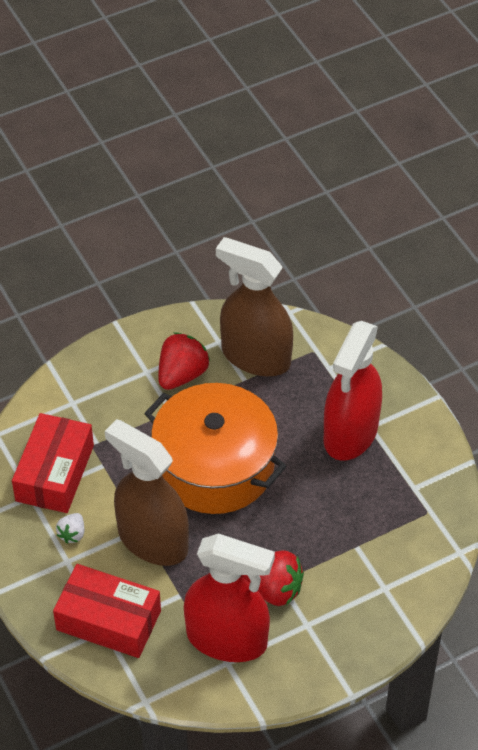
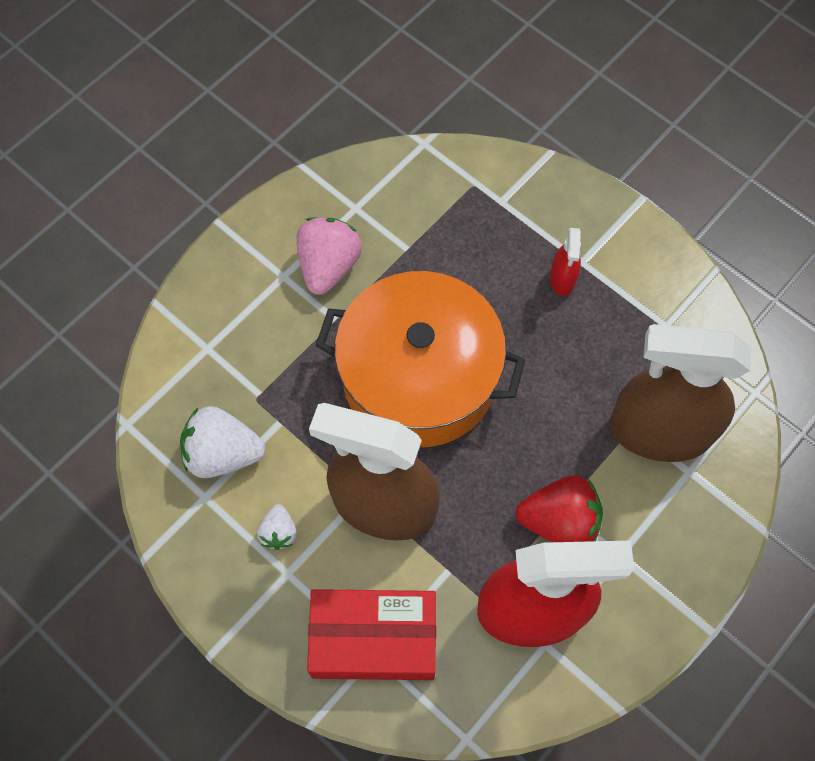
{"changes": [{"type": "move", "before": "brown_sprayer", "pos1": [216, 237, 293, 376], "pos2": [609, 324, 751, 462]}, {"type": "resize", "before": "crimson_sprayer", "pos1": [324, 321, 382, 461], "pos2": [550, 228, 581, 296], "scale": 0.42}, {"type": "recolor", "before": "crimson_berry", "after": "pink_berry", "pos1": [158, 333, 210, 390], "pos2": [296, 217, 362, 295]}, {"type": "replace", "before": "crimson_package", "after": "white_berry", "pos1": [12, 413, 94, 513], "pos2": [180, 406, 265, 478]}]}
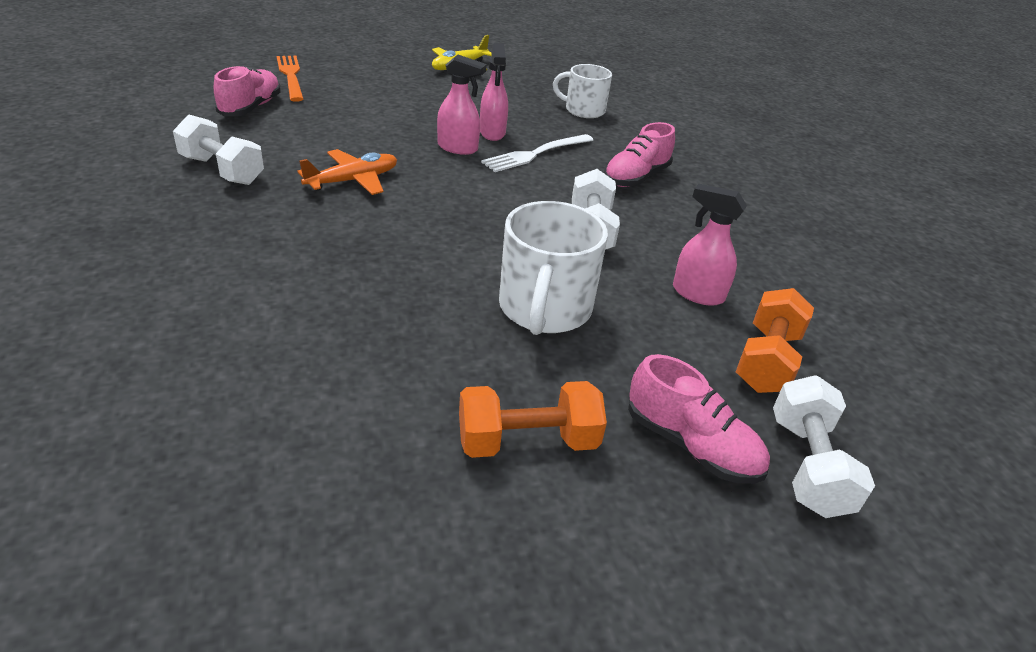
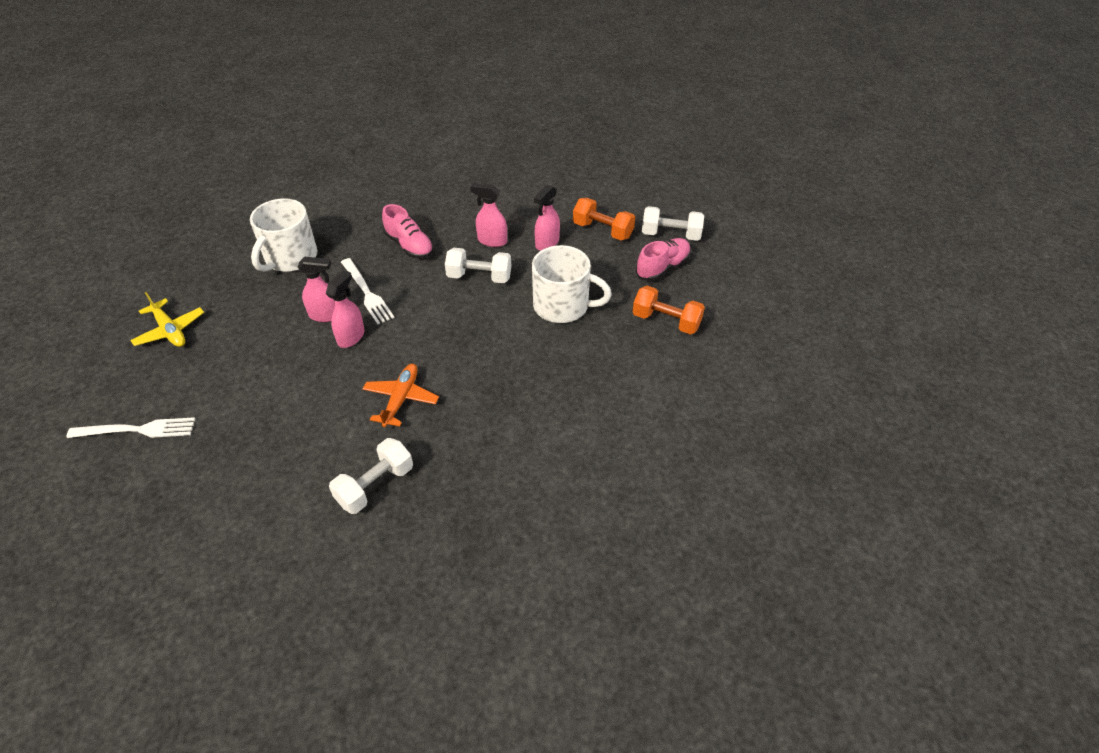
{"changes": [{"type": "delete", "before": "bright_orange_table_fork", "pos1": [277, 56, 303, 102]}, {"type": "resize", "before": "white_tea_mug", "pos1": [553, 64, 612, 118], "pos2": [250, 198, 317, 272], "scale": 1.53}, {"type": "delete", "before": "pink_lace-up_shoe", "pos1": [214, 65, 281, 116]}, {"type": "rotate", "before": "bright_orange_toy_plane", "pos1": [297, 149, 397, 195], "pos2": [363, 364, 439, 427], "turn": 45}, {"type": "rotate", "before": "bright_orange_hand_weight", "pos1": [459, 381, 607, 458], "pos2": [633, 286, 705, 334], "turn": -60}, {"type": "insert", "after": "pink_sprayer", "pos2": [470, 183, 507, 247]}, {"type": "insert", "after": "white_table_fork", "pos2": [66, 417, 195, 438]}]}
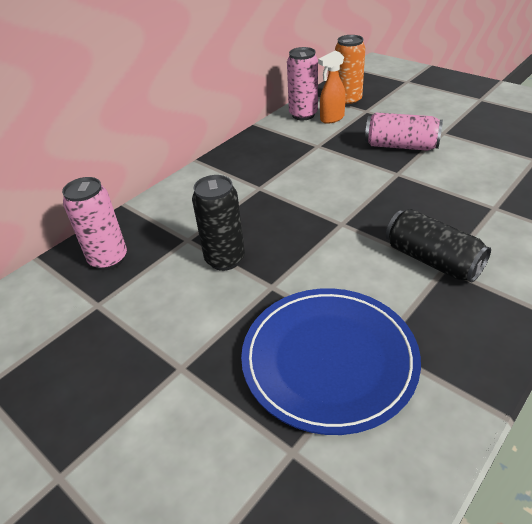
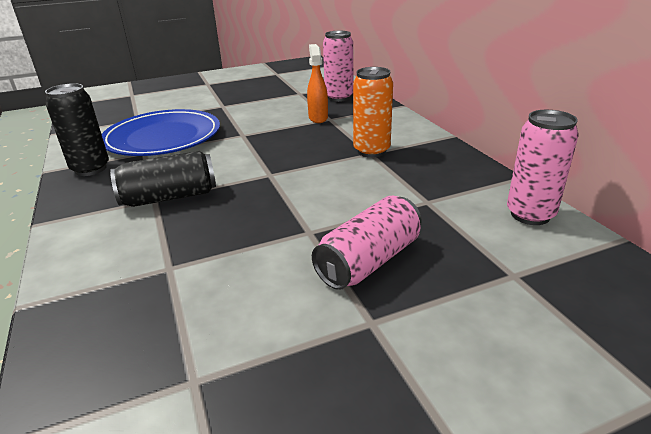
{"changes": [{"type": "move", "before": "bright_orange_soda_can", "pos1": [335, 35, 365, 106], "pos2": [353, 67, 393, 158]}, {"type": "move", "before": "bright_orange_sprayer", "pos1": [318, 51, 346, 124], "pos2": [307, 44, 328, 123]}, {"type": "move", "before": "ebony_soda_can", "pos1": [192, 175, 245, 271], "pos2": [45, 83, 109, 176]}]}
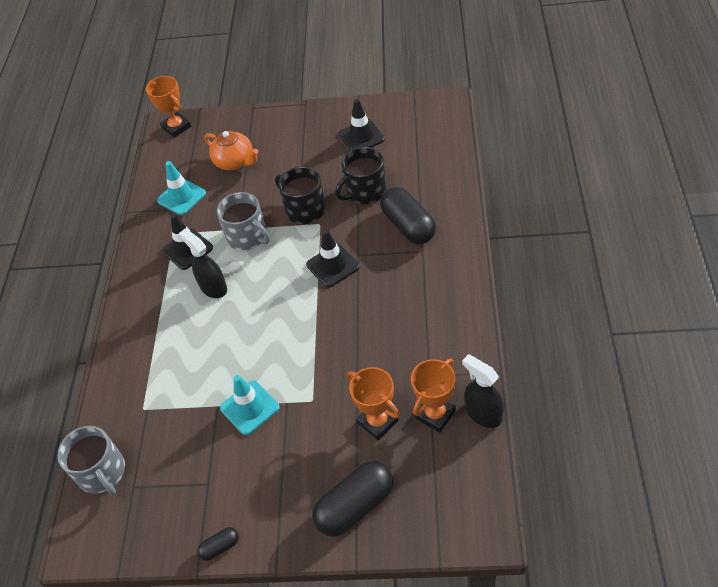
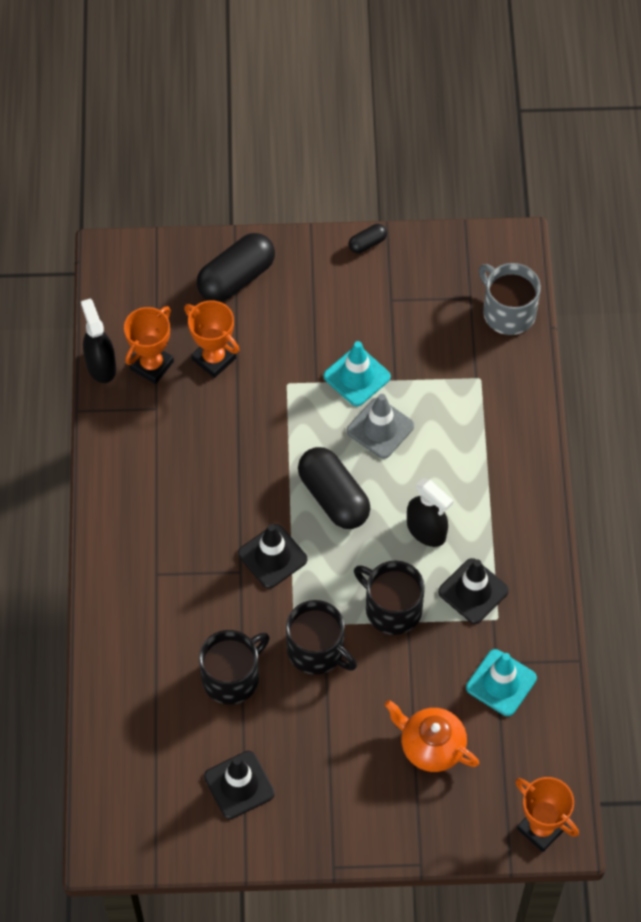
{"changes": [{"type": "move", "before": "ebony_capsule", "pos1": [380, 187, 436, 244], "pos2": [298, 447, 371, 529]}, {"type": "recolor", "before": "ash-grey_tea_mug", "after": "ebony_tea_mug", "pos1": [217, 192, 270, 250], "pos2": [354, 561, 425, 635]}, {"type": "rotate", "before": "ebony_sprayer", "pos1": [462, 354, 504, 428], "pos2": [81, 299, 116, 383], "turn": -150}, {"type": "insert", "after": "ash-grey_road_cone", "pos2": [347, 394, 414, 459]}]}
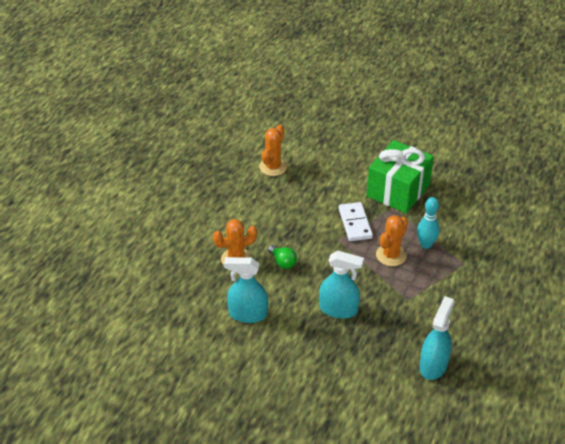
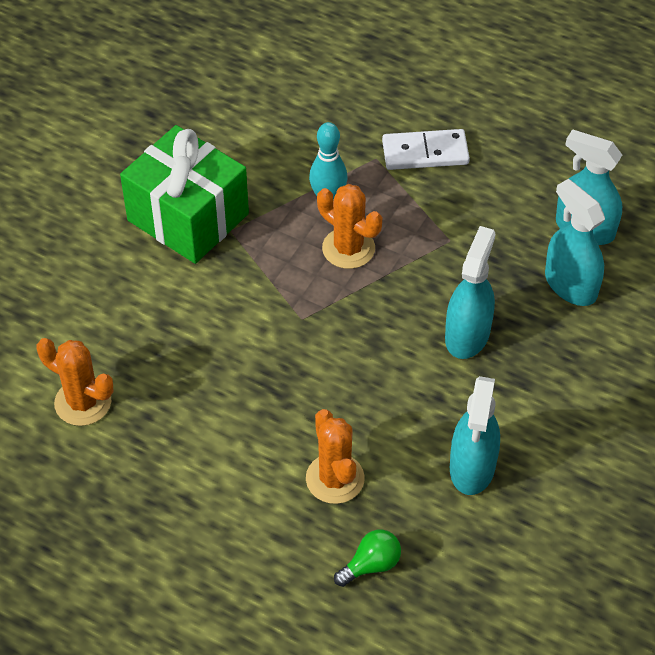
{"changes": [{"type": "move", "before": "white_domino_tile", "pos1": [339, 202, 373, 241], "pos2": [382, 129, 470, 170]}, {"type": "move", "before": "emerald_bulb", "pos1": [268, 245, 297, 269], "pos2": [334, 529, 401, 587]}, {"type": "insert", "after": "turquoise_sprayer", "pos2": [545, 179, 605, 306]}]}
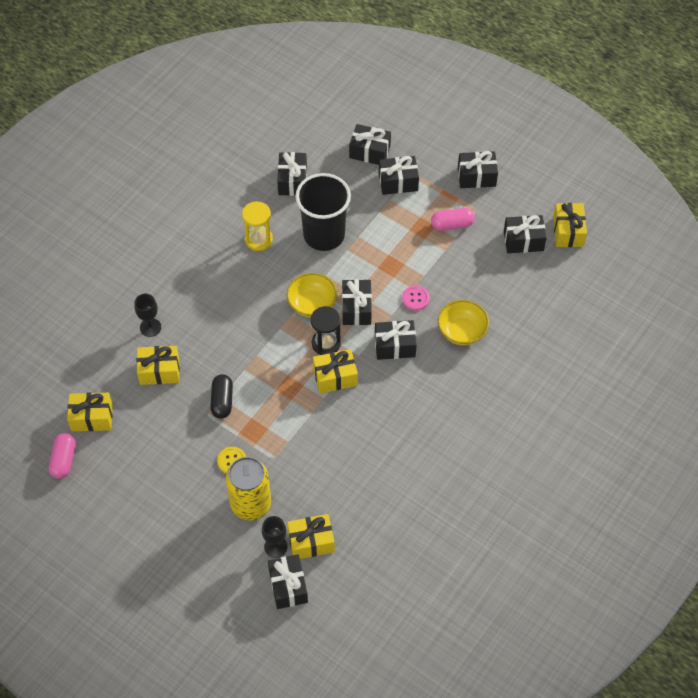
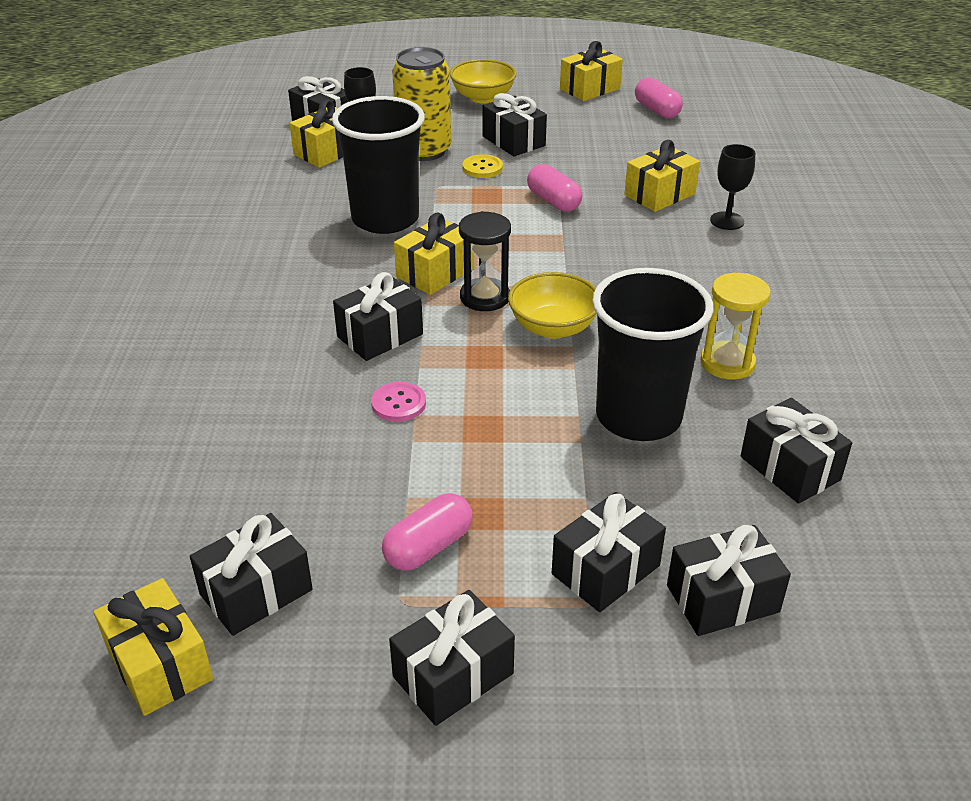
{"changes": [{"type": "move", "before": "ebony_gift", "pos1": [342, 279, 372, 325], "pos2": [483, 93, 547, 157]}, {"type": "move", "before": "golden_serving_bowl", "pos1": [438, 300, 489, 345], "pos2": [450, 59, 516, 103]}, {"type": "recolor", "before": "ebony_capsule", "after": "pink_capsule", "pos1": [210, 374, 233, 419], "pos2": [527, 164, 582, 212]}, {"type": "move", "before": "golden_gift", "pos1": [67, 392, 113, 431], "pos2": [560, 41, 623, 101]}, {"type": "insert", "after": "ebony_cup", "pos2": [332, 96, 425, 234]}]}
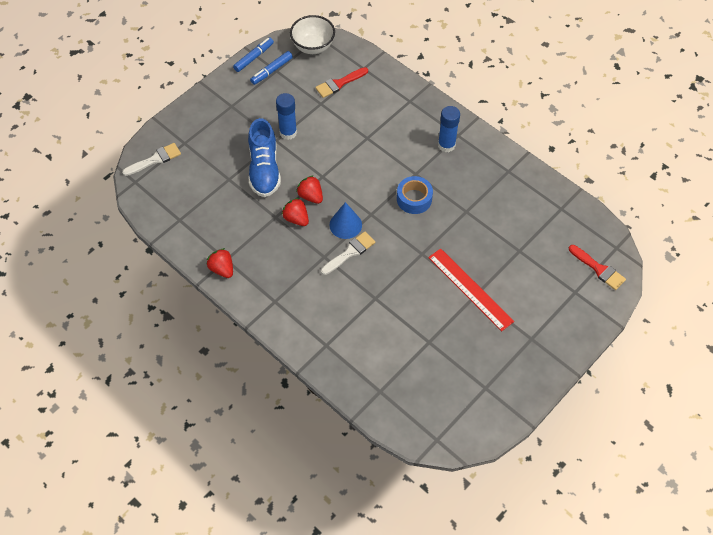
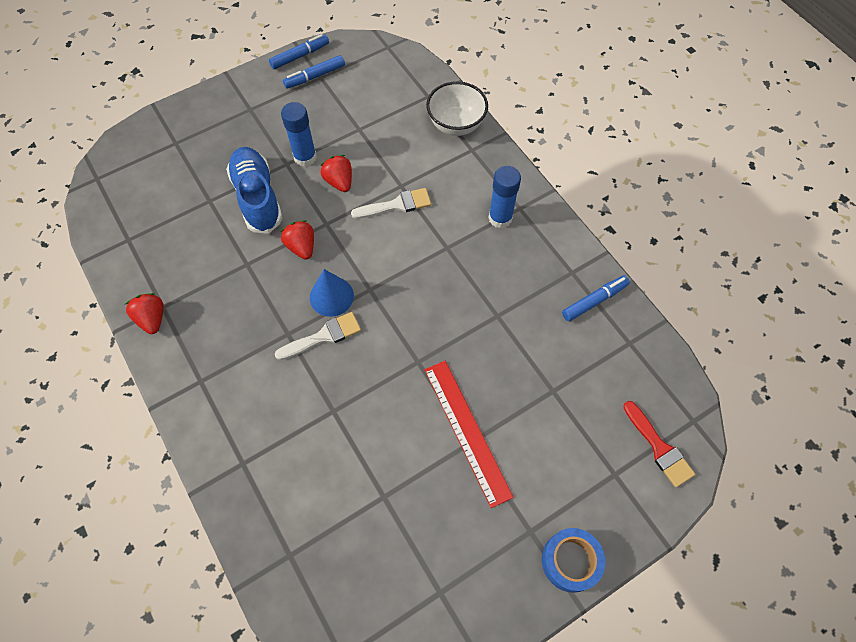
{"changes": [{"type": "move", "before": "white_serving_bowl", "pos1": [290, 15, 335, 54], "pos2": [426, 81, 488, 136]}, {"type": "delete", "before": "crimson_brush", "pos1": [315, 67, 368, 98]}, {"type": "rotate", "before": "blue_lace-up_shoe", "pos1": [248, 118, 281, 197], "pos2": [226, 147, 283, 234], "turn": 150}, {"type": "move", "before": "white_brush", "pos1": [122, 143, 181, 176], "pos2": [351, 188, 431, 219]}, {"type": "move", "before": "blue_roll_of_tape", "pos1": [397, 176, 433, 214], "pos2": [542, 528, 605, 593]}, {"type": "move", "before": "crimson_berry", "pos1": [281, 198, 309, 226], "pos2": [320, 155, 352, 192]}, {"type": "insert", "after": "blue_marker_pen", "pos2": [562, 275, 630, 321]}]}
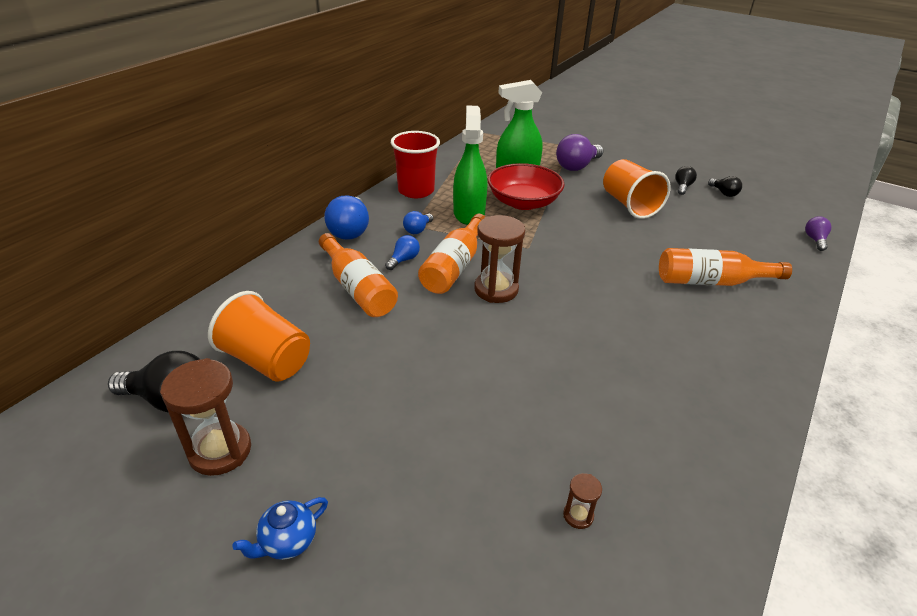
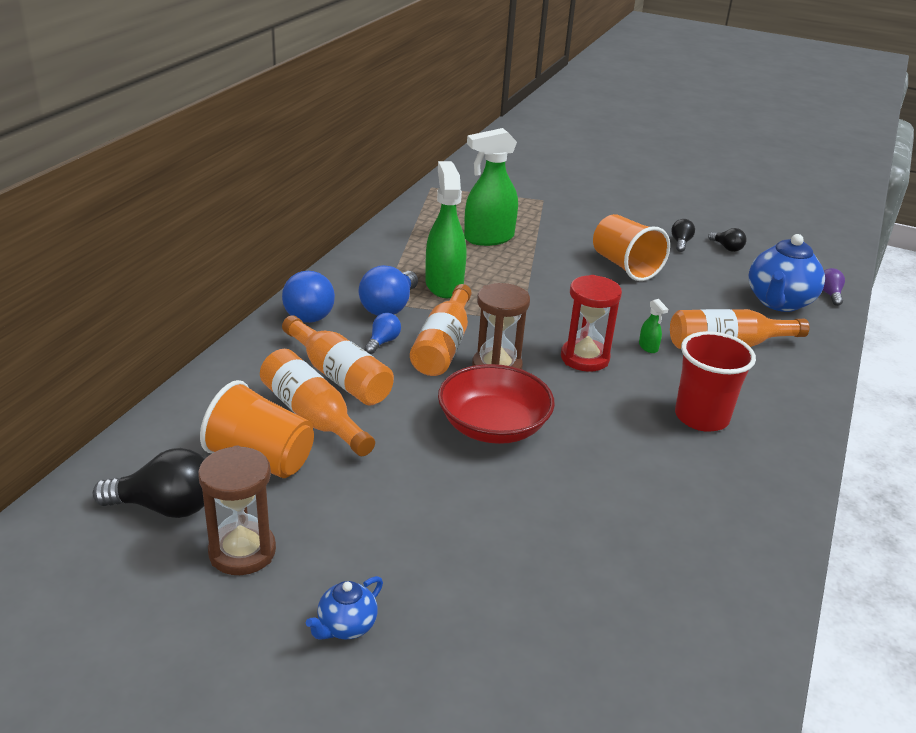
{"changes": [{"type": "move", "before": "crimson_cup", "pos1": [391, 131, 440, 198], "pos2": [675, 331, 756, 432]}, {"type": "delete", "before": "royal_purple_bulb", "pos1": [556, 134, 603, 171]}, {"type": "move", "before": "crimson_serving_bowl", "pos1": [488, 163, 565, 210], "pos2": [438, 364, 555, 444]}, {"type": "resize", "before": "blue_bulb", "pos1": [403, 211, 433, 234], "pos2": [359, 265, 418, 316], "scale": 1.85}, {"type": "delete", "before": "brown_sandglass", "pos1": [563, 473, 602, 529]}, {"type": "insert", "after": "blue_teapot", "pos2": [749, 234, 825, 312]}, {"type": "insert", "after": "crimson_sandglass", "pos2": [561, 275, 622, 372]}, {"type": "insert", "after": "emerald_sprayer", "pos2": [639, 299, 668, 353]}, {"type": "insert", "after": "bright_orange_bottle", "pos2": [260, 349, 375, 456]}]}
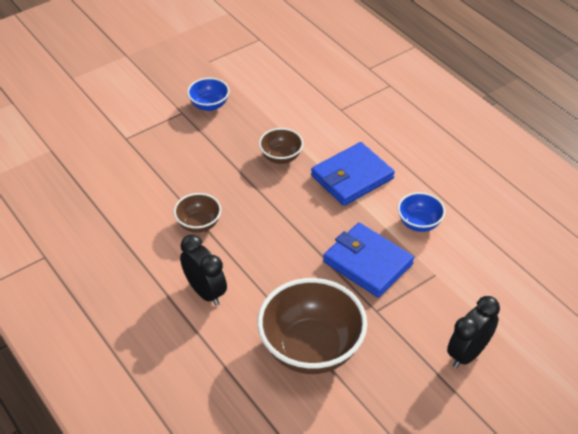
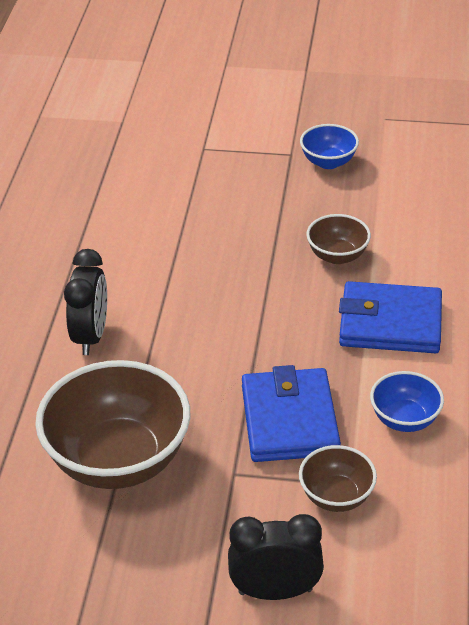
{"changes": [{"type": "move", "before": "brown_serving_bowl", "pos1": [174, 193, 221, 233], "pos2": [299, 445, 377, 512]}]}
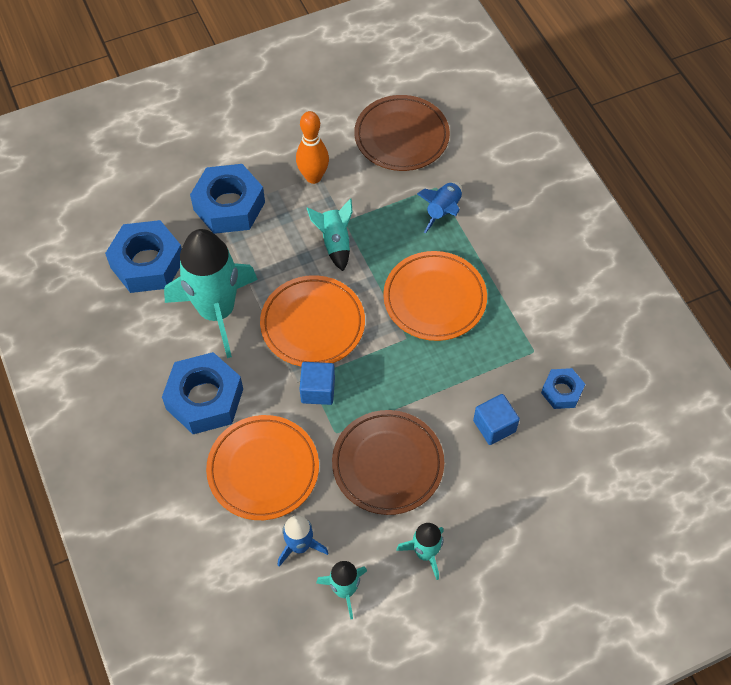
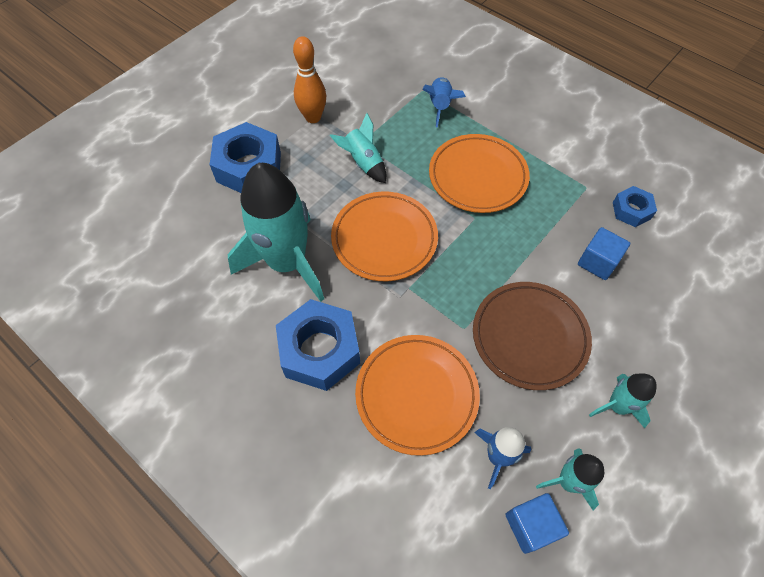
{"changes": [{"type": "delete", "before": "brown_flat_dish", "pos1": [354, 95, 450, 171]}, {"type": "delete", "before": "blue_nut", "pos1": [105, 220, 182, 293]}, {"type": "move", "before": "blue_cube", "pos1": [299, 362, 335, 405], "pos2": [505, 493, 569, 554]}]}
